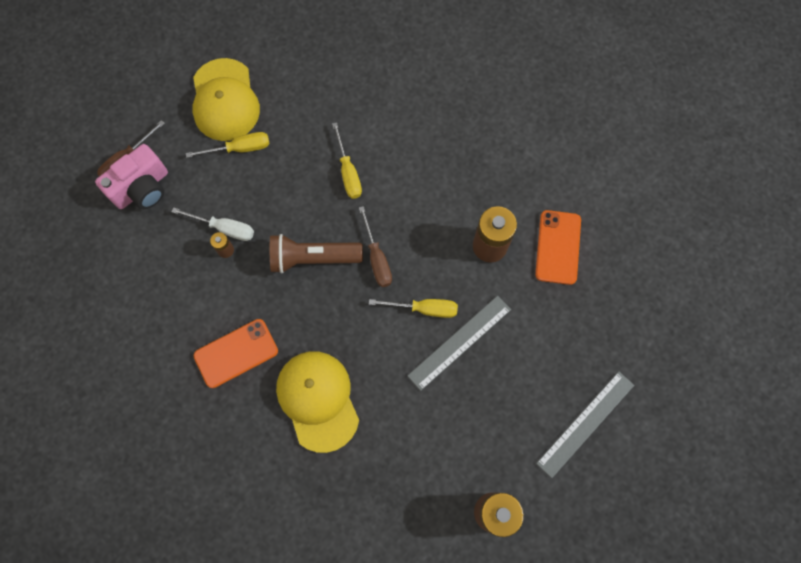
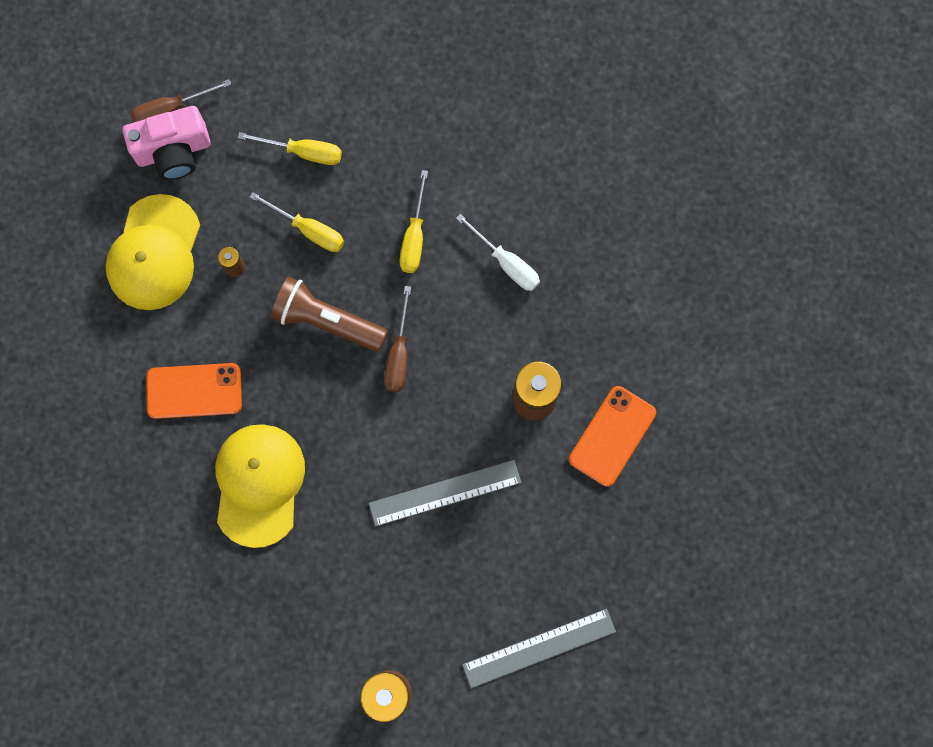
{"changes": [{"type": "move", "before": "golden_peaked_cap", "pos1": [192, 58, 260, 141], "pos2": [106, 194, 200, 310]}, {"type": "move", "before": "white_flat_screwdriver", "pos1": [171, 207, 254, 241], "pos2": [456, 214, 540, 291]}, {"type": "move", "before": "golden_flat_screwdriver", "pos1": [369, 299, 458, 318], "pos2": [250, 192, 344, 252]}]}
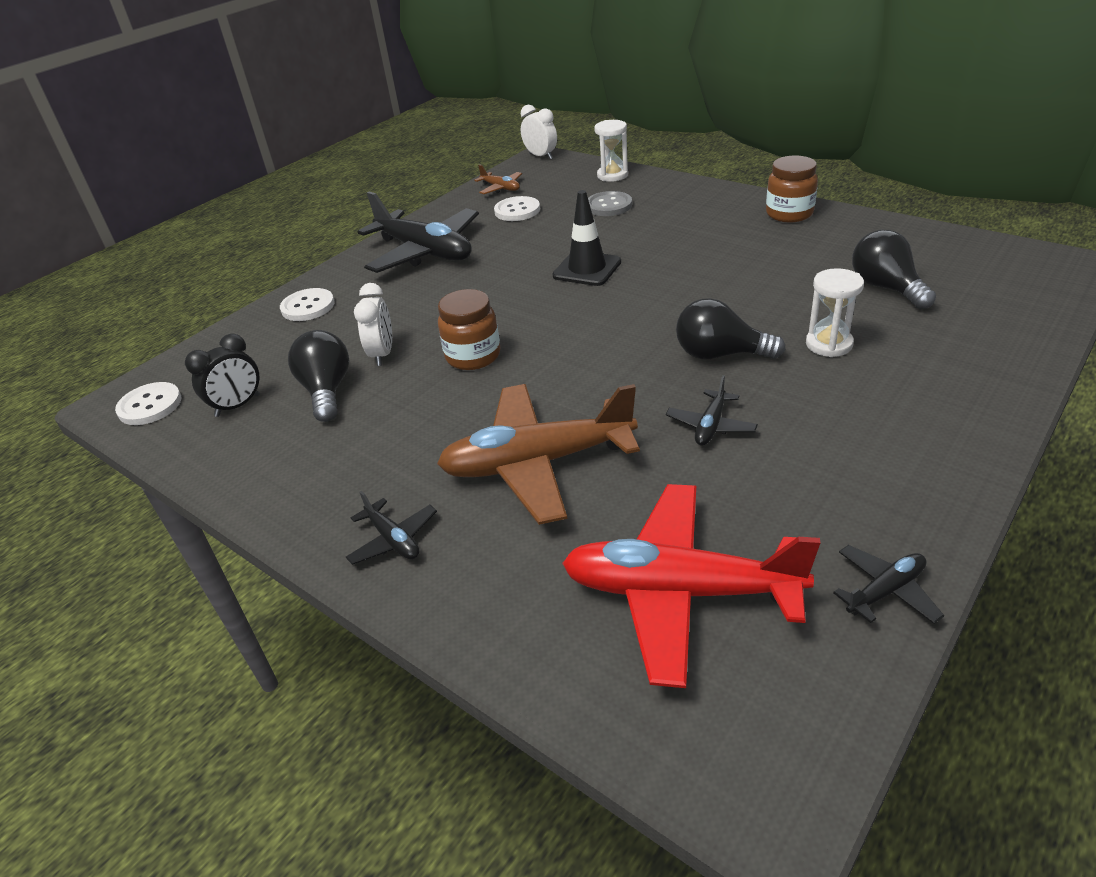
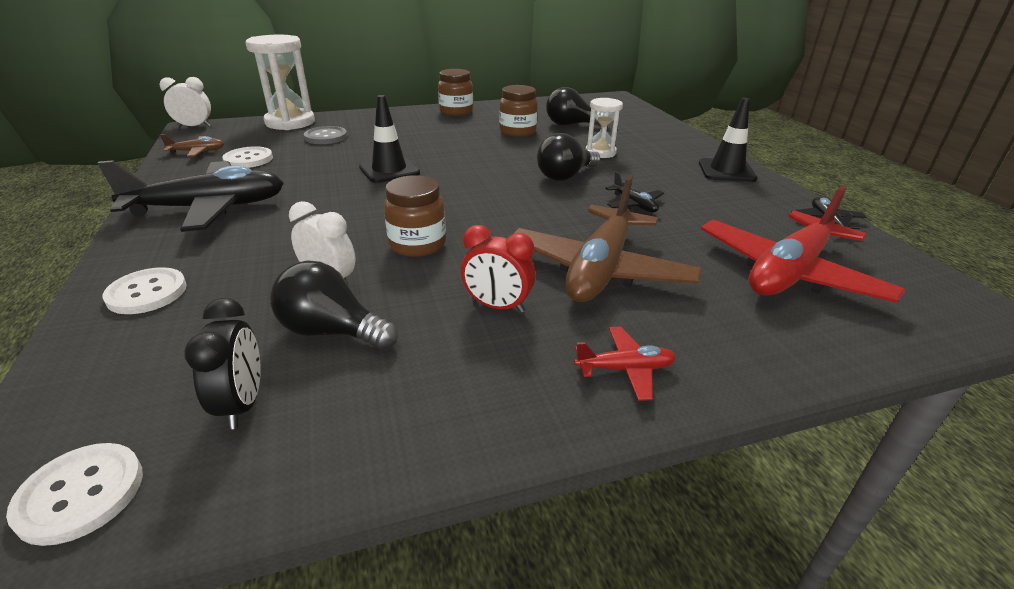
{"changes": [{"type": "resize", "before": "white_sandglass", "pos1": [594, 120, 628, 182], "pos2": [245, 35, 315, 130], "scale": 1.72}, {"type": "recolor", "before": "ebony_toy_plane", "after": "crimson_toy_plane", "pos1": [346, 491, 437, 565], "pos2": [574, 326, 676, 401]}, {"type": "insert", "after": "brown_jar", "pos2": [499, 85, 538, 137]}, {"type": "insert", "after": "ebony_road_cone", "pos2": [699, 98, 758, 182]}, {"type": "insert", "after": "crimson_bedside_clock", "pos2": [461, 225, 536, 313]}]}
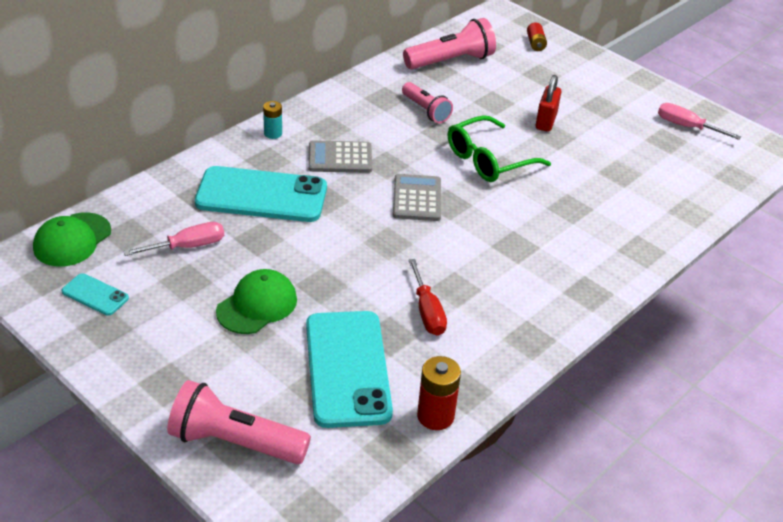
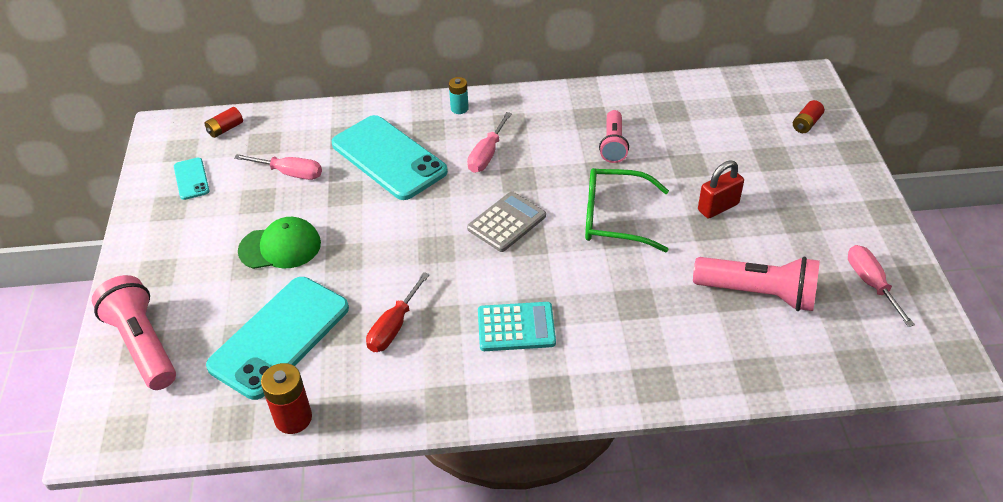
{"changes": [{"type": "move", "before": "pink_flashlight", "pos1": [403, 18, 496, 69], "pos2": [693, 256, 820, 311]}, {"type": "replace", "before": "ash-grey_calculator", "after": "pink_flat_screwdriver", "pos1": [308, 140, 372, 173], "pos2": [467, 112, 512, 173]}, {"type": "replace", "before": "emerald_peaked_cap", "after": "crimson_battery", "pos1": [33, 212, 111, 267], "pos2": [204, 107, 243, 138]}, {"type": "insert", "after": "turquoise_calculator", "pos2": [478, 302, 556, 351]}]}
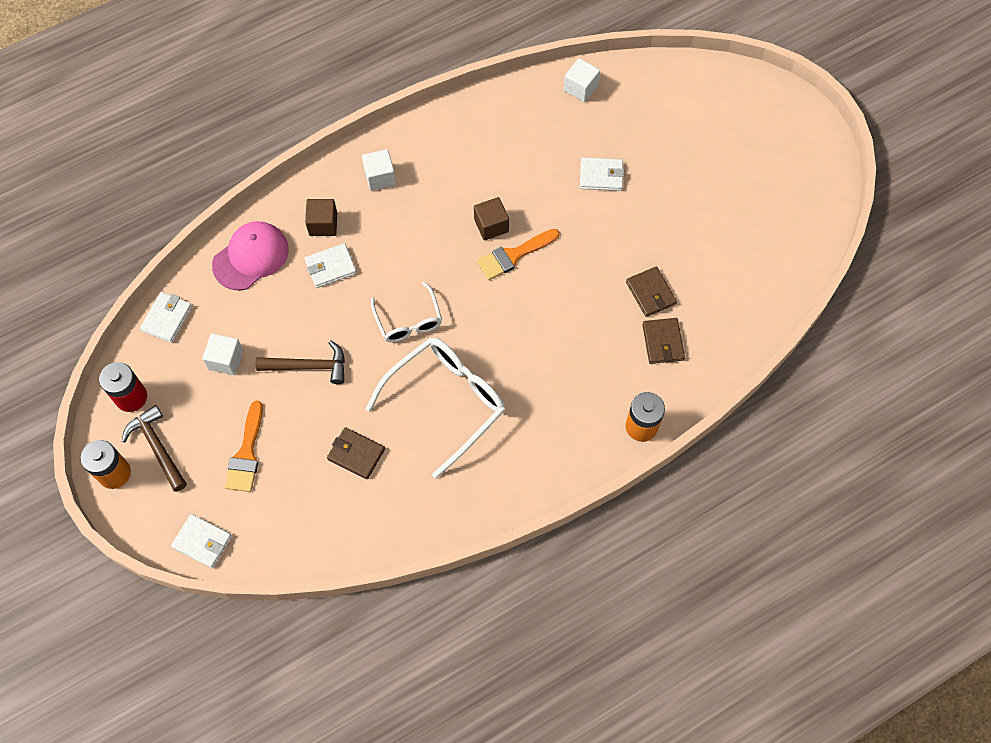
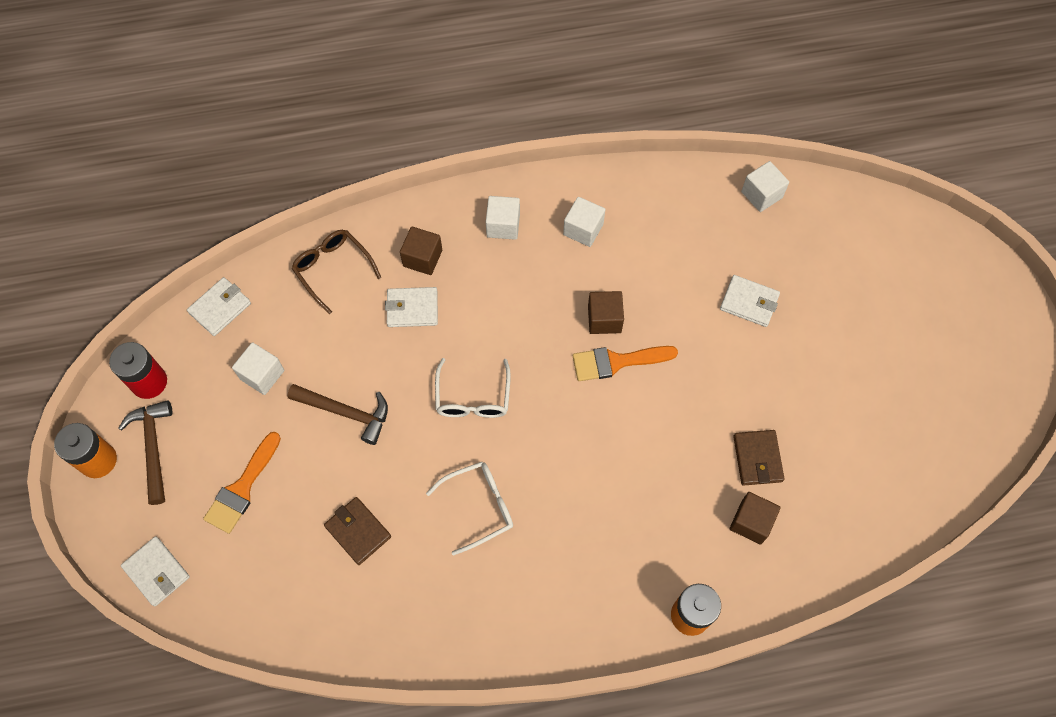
{"changes": [{"type": "replace", "before": "pink_peaked_cap", "after": "brown_spectacles", "pos1": [212, 221, 289, 290], "pos2": [291, 230, 381, 314]}, {"type": "replace", "before": "brown_billfold", "after": "brown_cube", "pos1": [642, 318, 685, 364], "pos2": [730, 492, 781, 545]}, {"type": "resize", "before": "white_spectacles", "pos1": [366, 338, 506, 478], "pos2": [426, 462, 513, 556], "scale": 0.58}, {"type": "insert", "after": "white_cube", "pos2": [563, 197, 605, 247]}]}
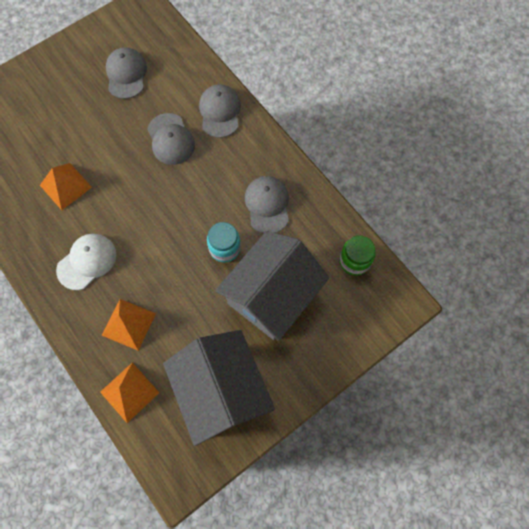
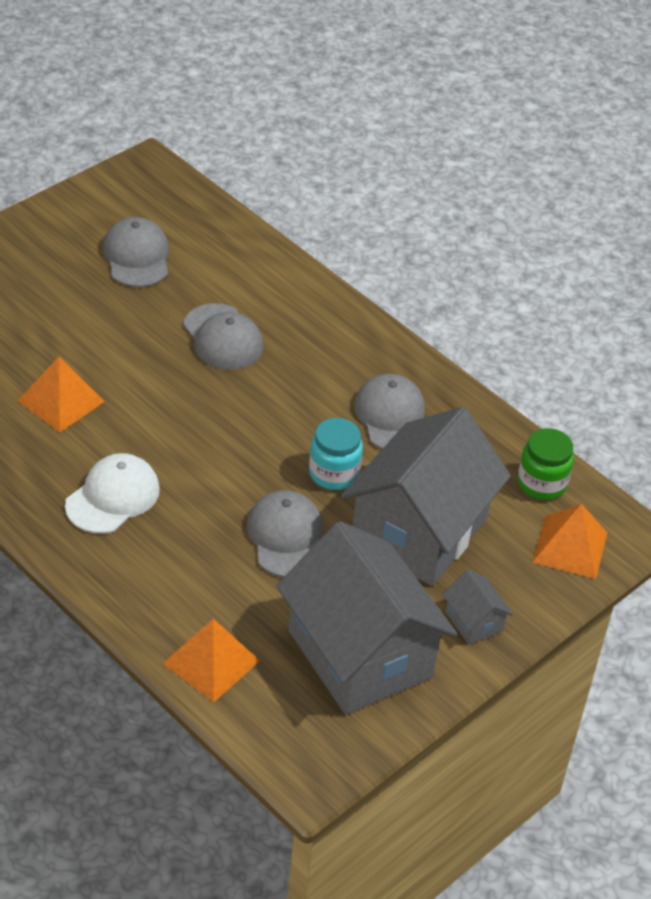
{"changes": [{"type": "move", "before": "ash-grey_peaked_cap", "pos1": [199, 84, 241, 138], "pos2": [247, 490, 322, 578]}, {"type": "move", "before": "bright_orange_solid_pyramid", "pos1": [102, 299, 156, 350], "pos2": [533, 504, 607, 579]}, {"type": "insert", "after": "ash-grey_house", "pos2": [443, 569, 513, 645]}]}
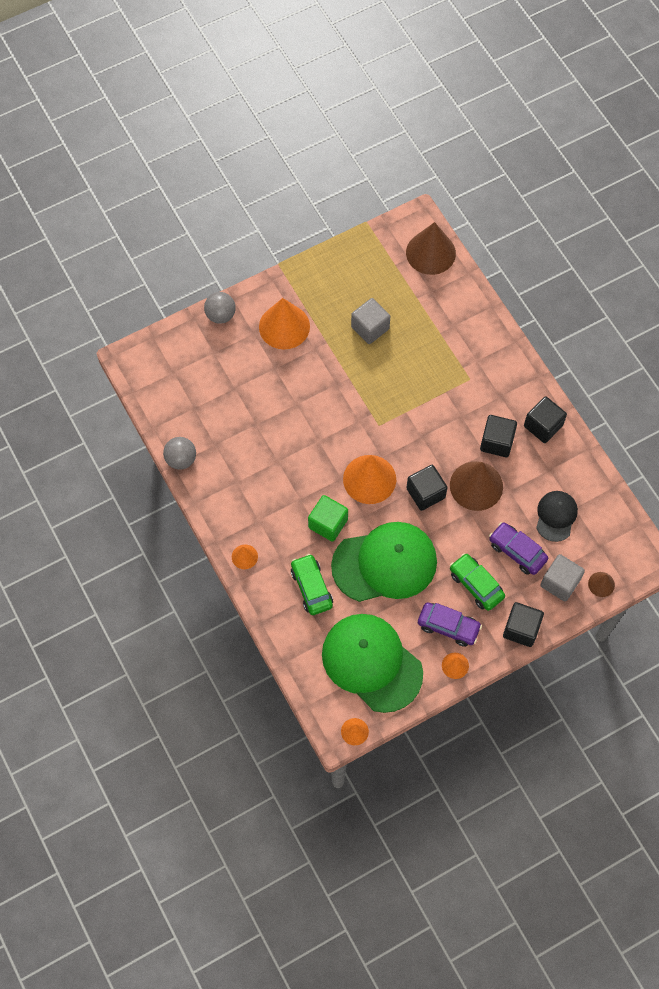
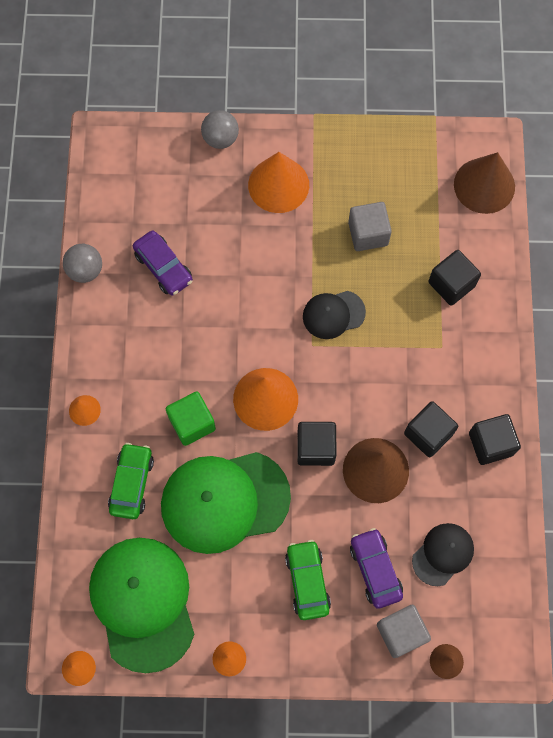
{"changes": [{"type": "rotate", "before": "emerald_peaked_cap", "pos1": [331, 522, 437, 602], "pos2": [161, 452, 291, 554], "turn": 150}, {"type": "move", "before": "royal_purple_automobile", "pos1": [418, 602, 482, 647], "pos2": [133, 231, 193, 296]}, {"type": "move", "before": "ebony_cube", "pos1": [503, 602, 544, 647], "pos2": [428, 250, 481, 306]}, {"type": "insert", "after": "ebony_peaked_cap", "pos2": [303, 291, 366, 339]}]}
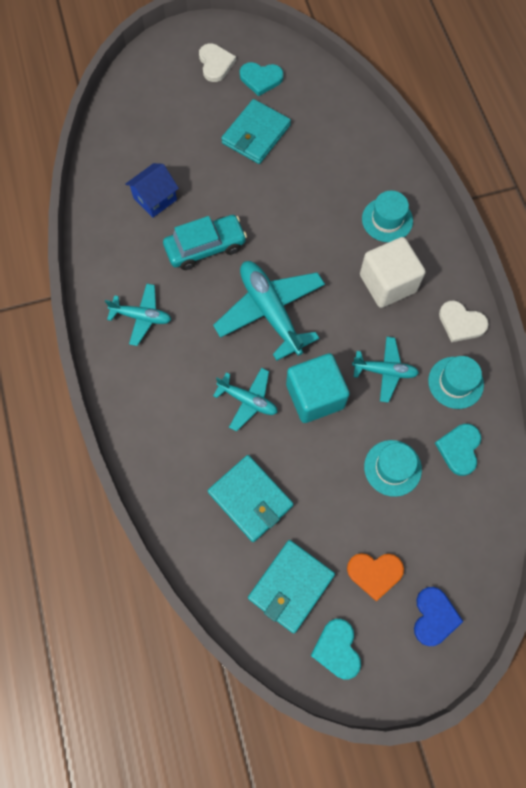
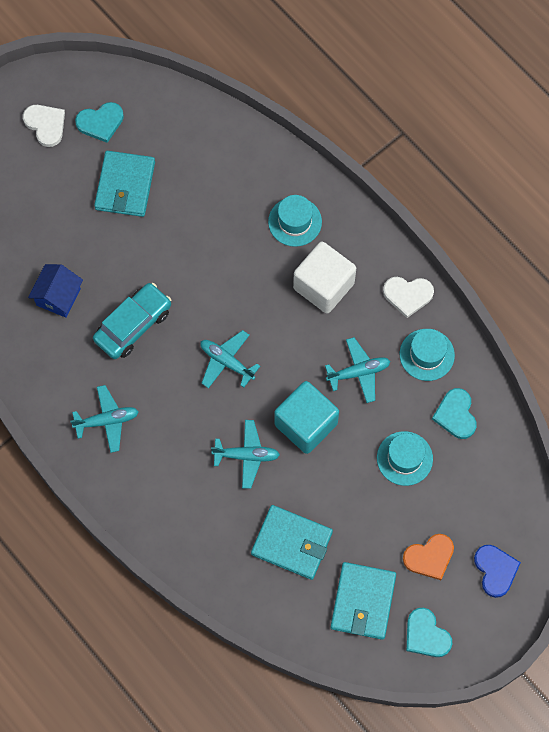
{"changes": [{"type": "resize", "before": "turquoise_toy_plane", "pos1": [213, 261, 325, 361], "pos2": [200, 330, 260, 388], "scale": 0.57}]}
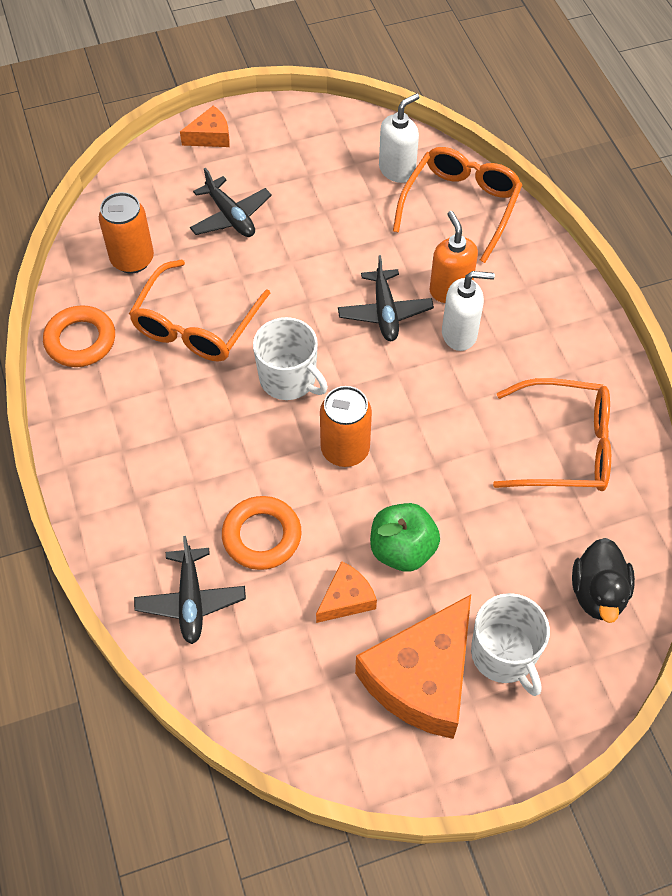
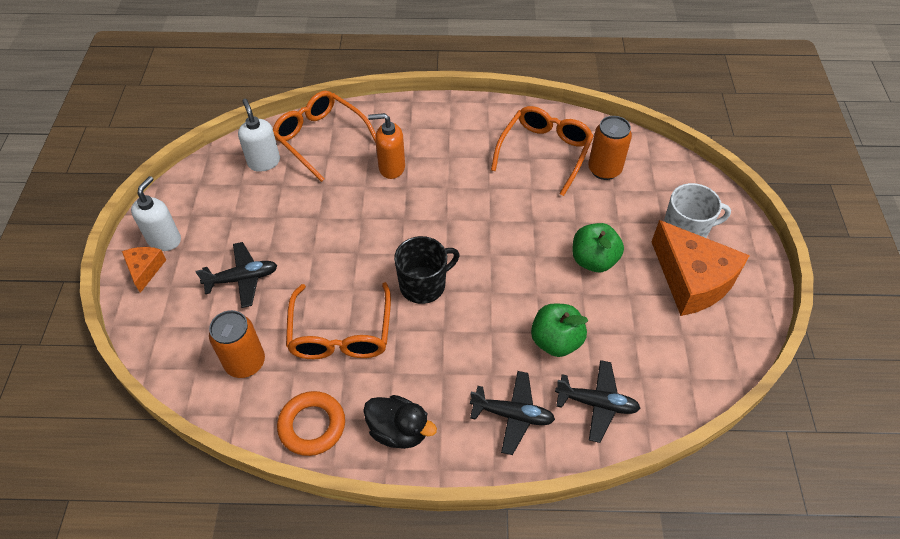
{"changes": [{"type": "move", "before": "ebony_toy_plane", "pos1": [338, 255, 434, 341], "pos2": [470, 371, 555, 455]}, {"type": "rotate", "before": "bright_orange_spectacles", "pos1": [129, 259, 270, 361], "pos2": [286, 282, 391, 359], "turn": 45}, {"type": "move", "before": "white_soap_dispenser", "pos1": [442, 271, 495, 351], "pos2": [131, 176, 181, 251]}, {"type": "recolor", "before": "white_tea_mug", "after": "ebony_tea_mug", "pos1": [253, 317, 328, 400], "pos2": [394, 236, 460, 304]}, {"type": "move", "before": "bright_orange_soda_can", "pos1": [320, 386, 372, 467], "pos2": [588, 116, 632, 180]}, {"type": "replace", "before": "bright_orange_torus", "after": "emerald_apple_fruit", "pos1": [222, 496, 301, 570], "pos2": [531, 303, 588, 357]}, {"type": "move", "before": "ebony_rubber_duck", "pos1": [572, 538, 635, 623], "pos2": [363, 395, 437, 449]}, {"type": "delete", "before": "bright_orange_piece_of_cheese", "pos1": [316, 561, 377, 623]}]}
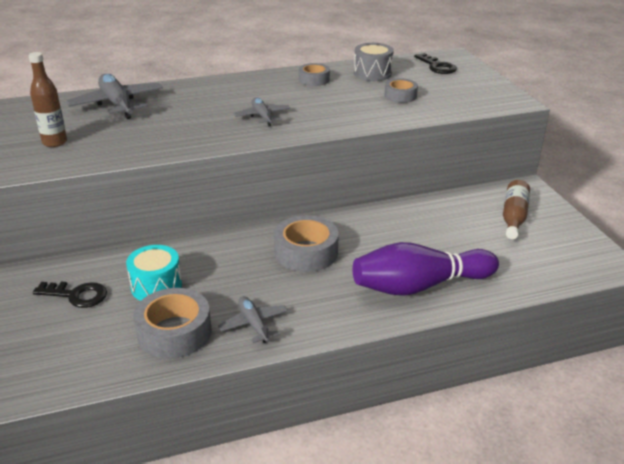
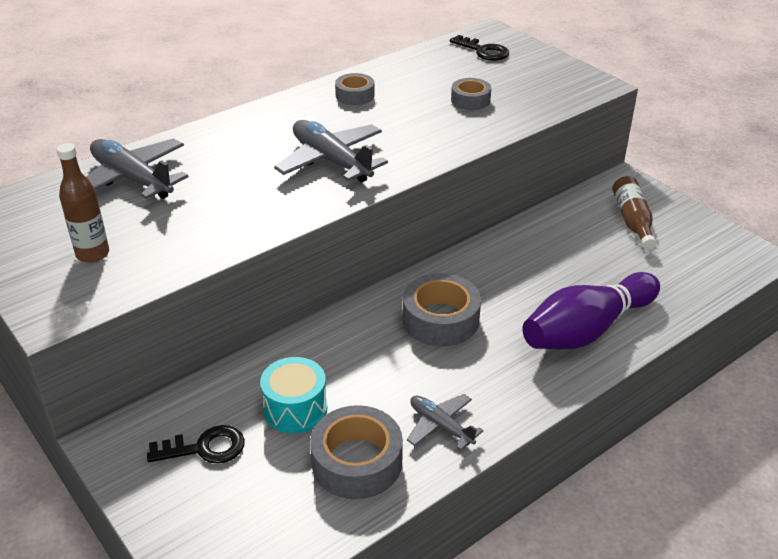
{"changes": [{"type": "delete", "before": "ash-grey_toy_drum", "pos1": [354, 43, 394, 81]}, {"type": "resize", "before": "ash-grey_toy_plane", "pos1": [234, 97, 290, 126], "pos2": [274, 120, 388, 183], "scale": 1.71}]}
